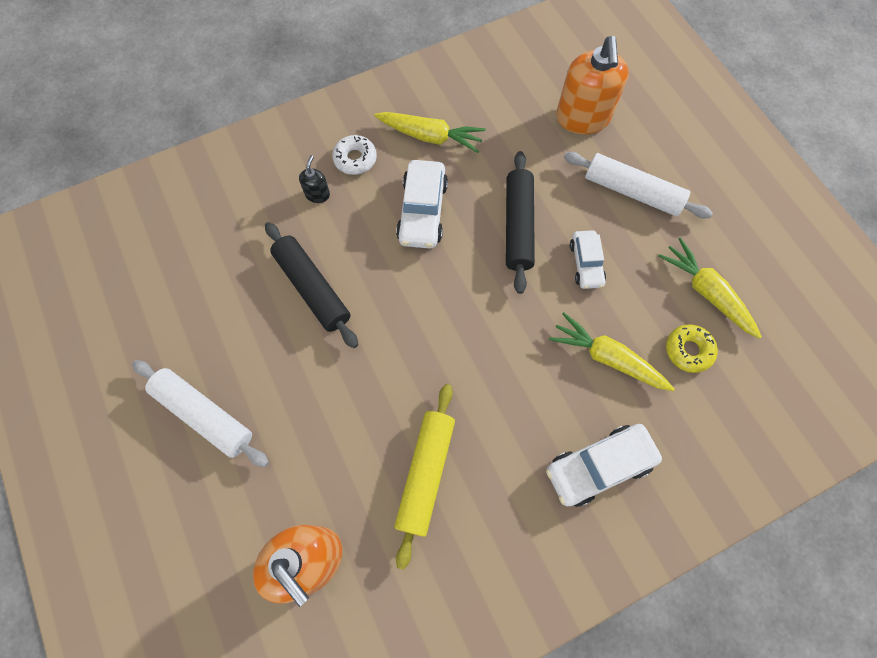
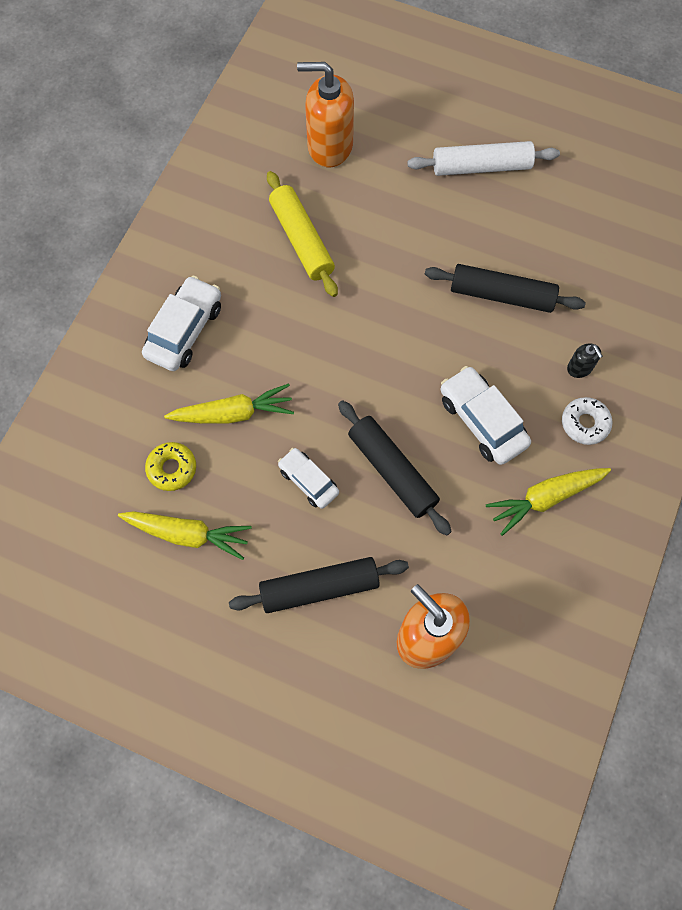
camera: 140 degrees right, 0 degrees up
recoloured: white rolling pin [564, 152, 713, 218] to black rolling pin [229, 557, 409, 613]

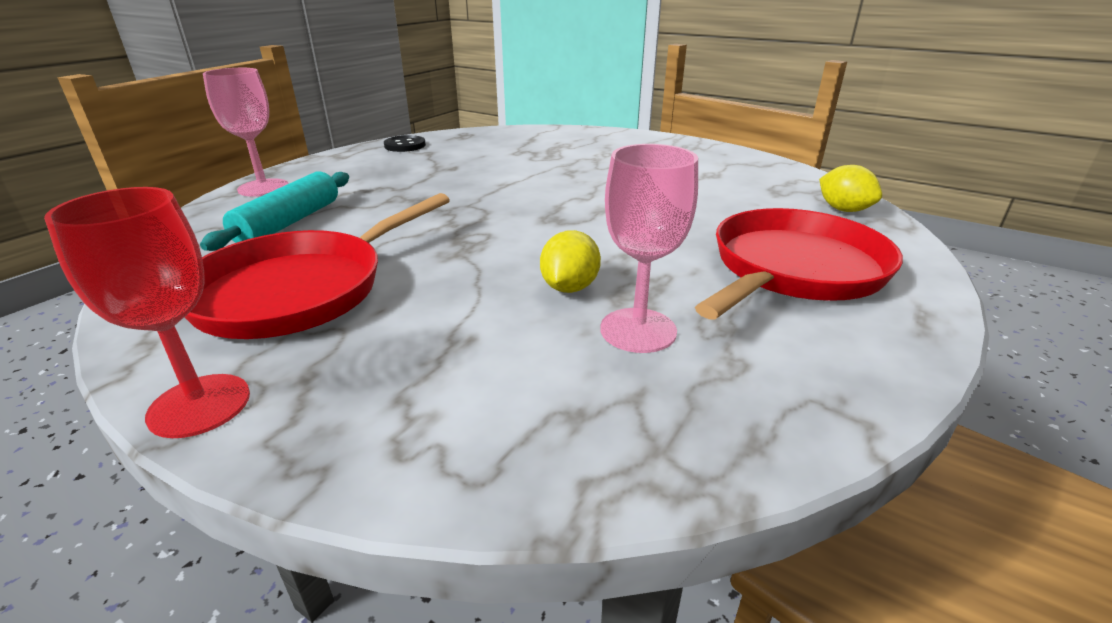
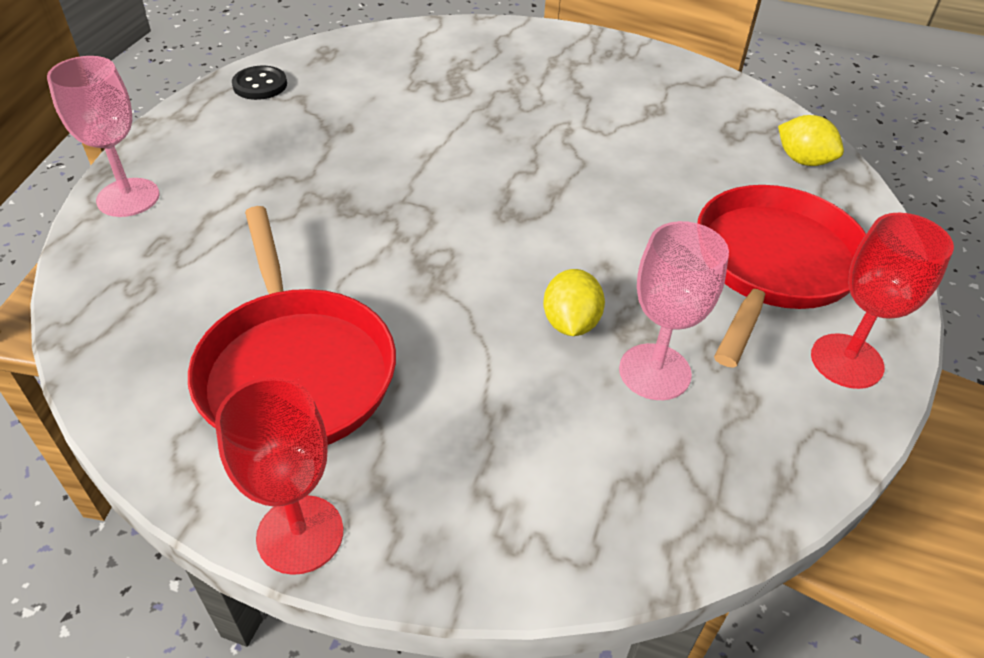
camera: 15 degrees left, 15 degrees up
removed: turquoise rolling pin [200, 171, 349, 251]
added: red goblet [811, 213, 954, 389]
turned: red pan [185, 193, 450, 339] = [188, 206, 396, 445] 45 degrees counterclockwise

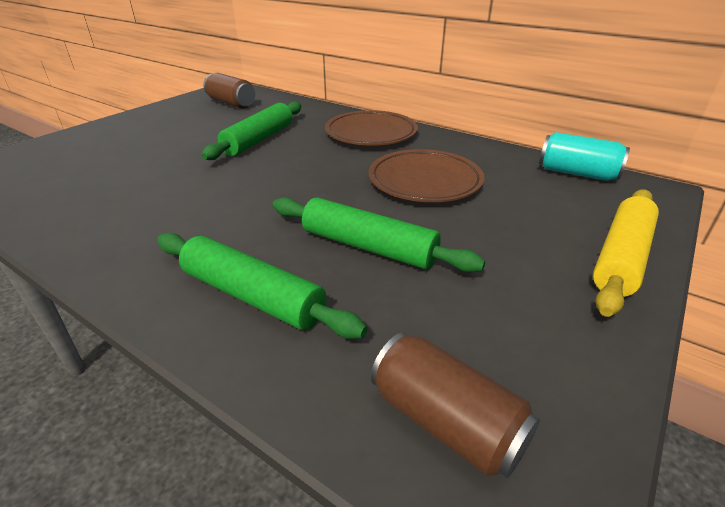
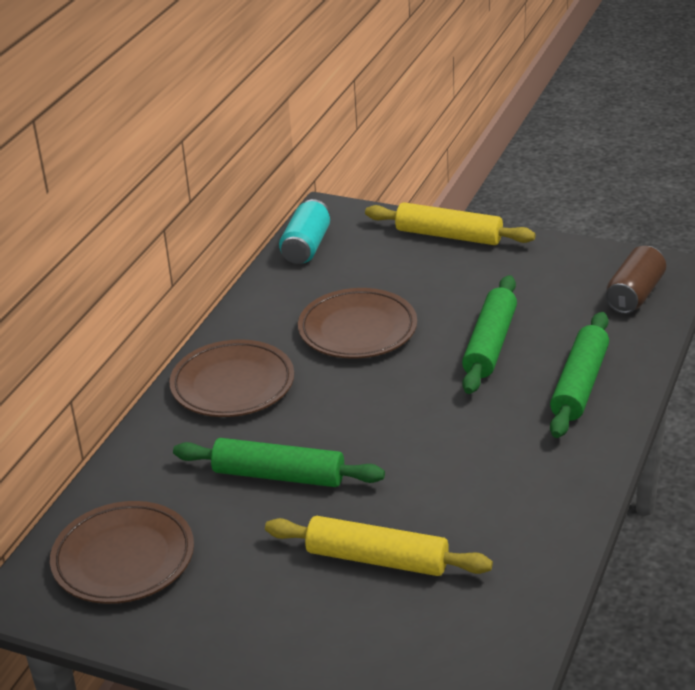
camera: 100 degrees left, 0 degrees up
added: yellow rolling pin [265, 516, 493, 576]
replaced: brown can [203, 73, 255, 108] to brown plate [50, 501, 194, 604]

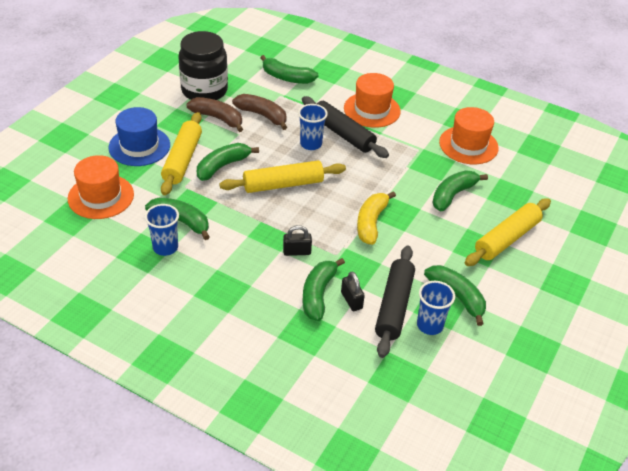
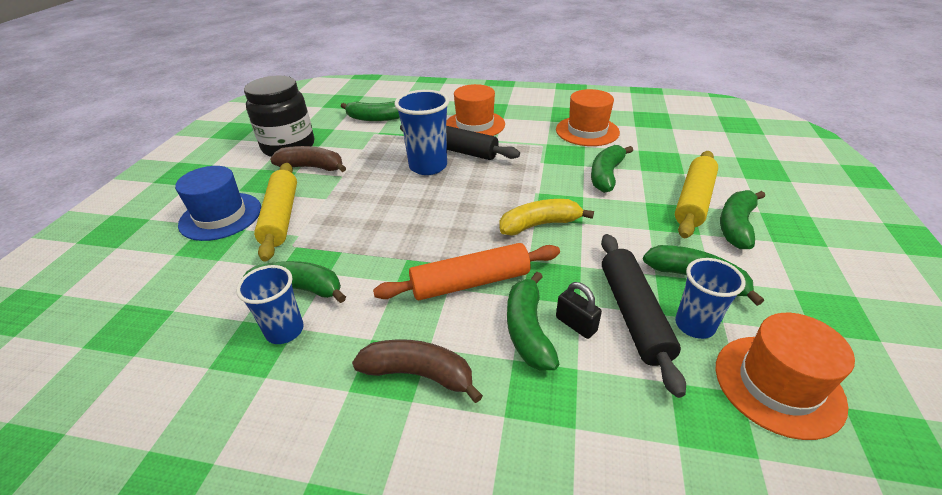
camera: 15 degrees left, 5 degrees down
removed: yellow rolling pin [219, 161, 346, 193]
moved: brown banana [232, 94, 287, 130] to [352, 339, 483, 403]; green banana [197, 143, 259, 181] to [720, 190, 765, 249]; orange hat [68, 155, 134, 219] to [716, 313, 855, 440]
replaced: black padlock [283, 225, 312, 256] to orange rolling pin [373, 243, 560, 300]
turned: yellow banana [357, 191, 396, 245] = [499, 199, 594, 236] 75 degrees clockwise
resized: blue cup [298, 104, 328, 150] = [395, 90, 449, 175] x1.52

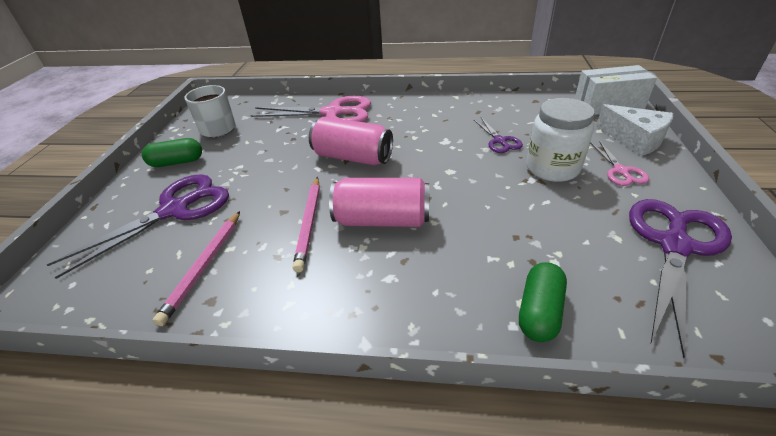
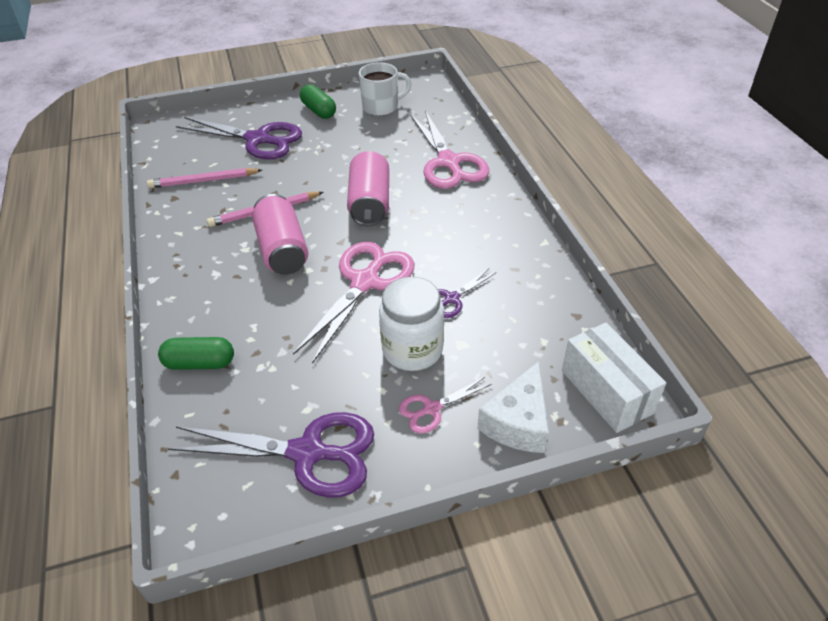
camera: 65 degrees right, 5 degrees up
added: pink scissors [293, 242, 414, 364]

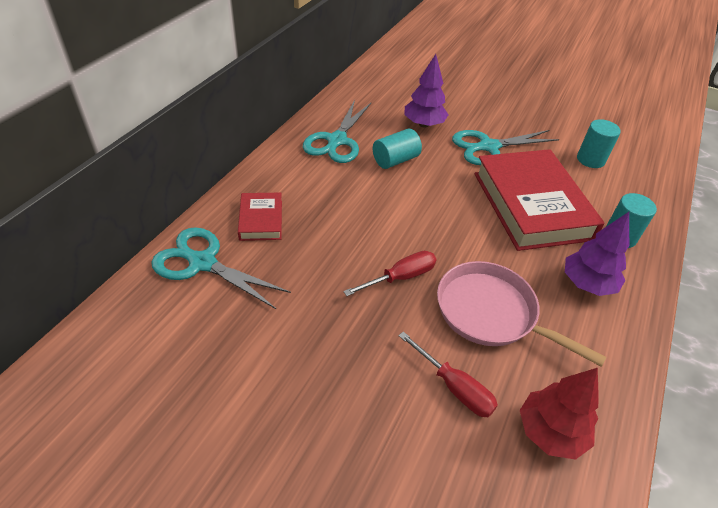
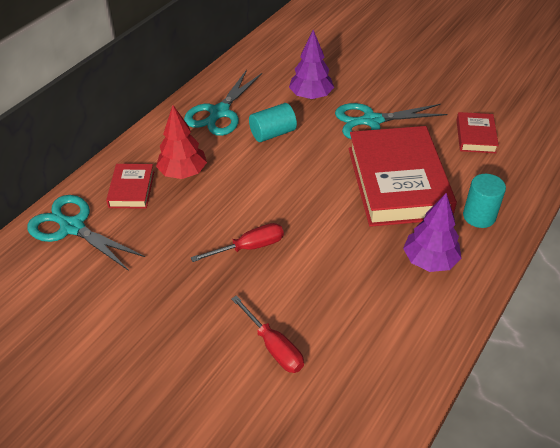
camera: 10 degrees right, 0 degrees up
removed: pink pan [437, 261, 607, 367]
moved: red tree [520, 368, 599, 460] to [156, 105, 207, 179]
replaced: turquoise cylinder [577, 119, 621, 168] to red book [457, 112, 499, 153]

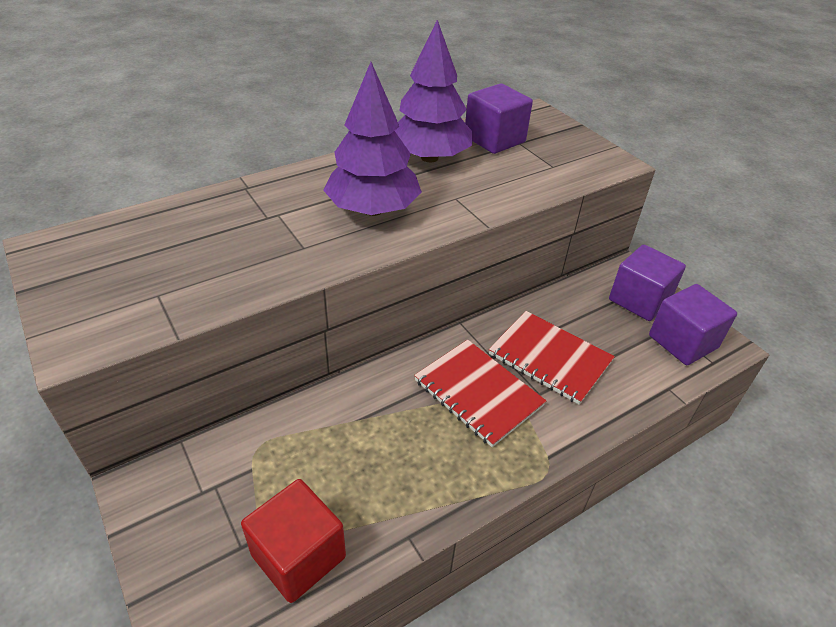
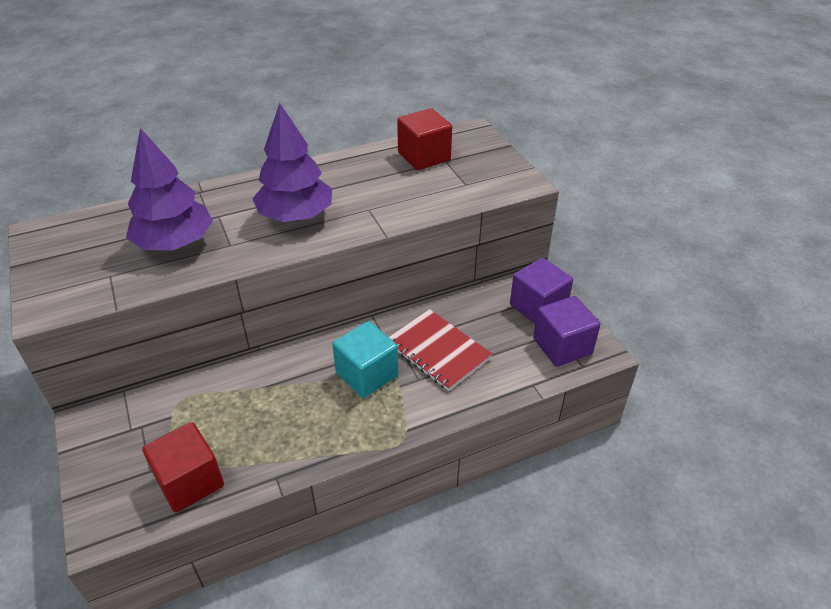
camera: 10 degrees right, 0 degrees up
moved: purple tree [395, 20, 472, 162] to [126, 128, 213, 250]
replaced: red notebook [414, 340, 546, 447] to turquoise cube [332, 321, 398, 398]
recoloured: purple cube [465, 83, 533, 154] to red cube [397, 108, 452, 170]

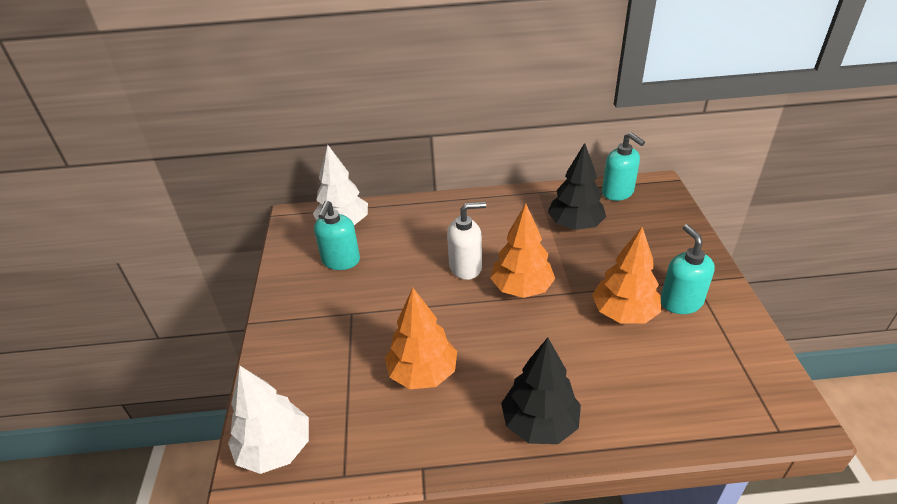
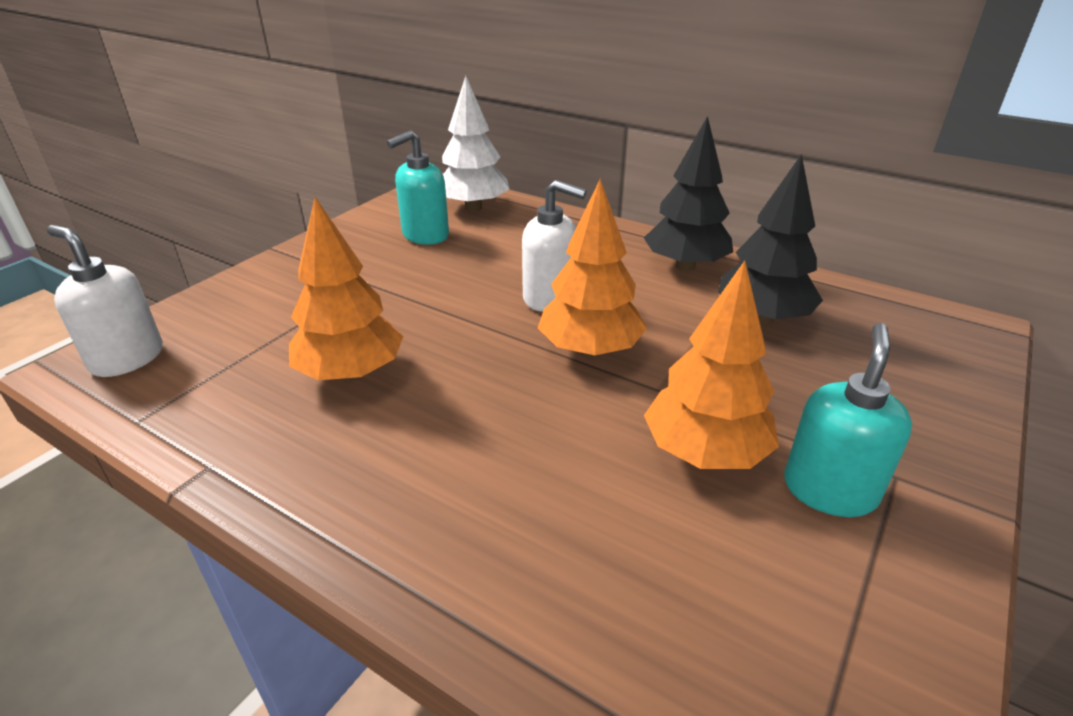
camera: 35 degrees right, 5 degrees down
removed: turquoise soap dispenser [602, 132, 645, 201]
moved: black tree [501, 337, 581, 444] to [644, 116, 733, 271]
replaced: white tree [228, 365, 309, 474] to white soap dispenser [47, 225, 163, 377]

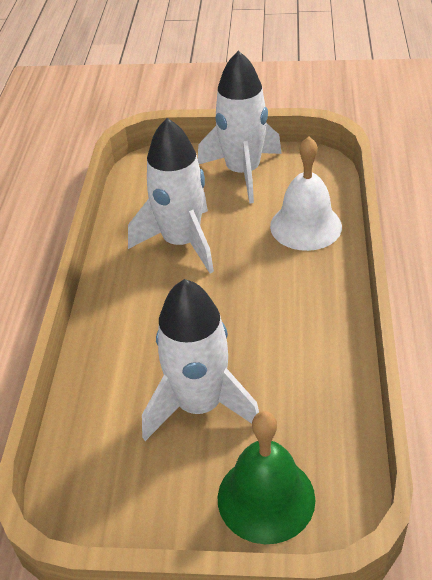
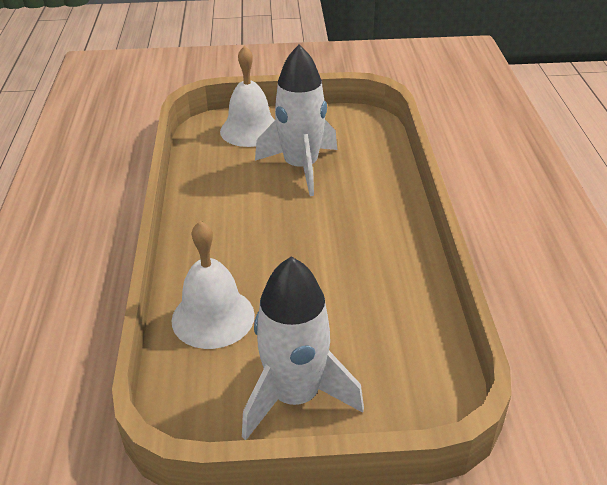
camera: 170 degrees right, 5 degrees down
removed: white rocket [128, 118, 214, 273]
recoloured: green bell [218, 411, 315, 544] to white bell [220, 45, 275, 147]

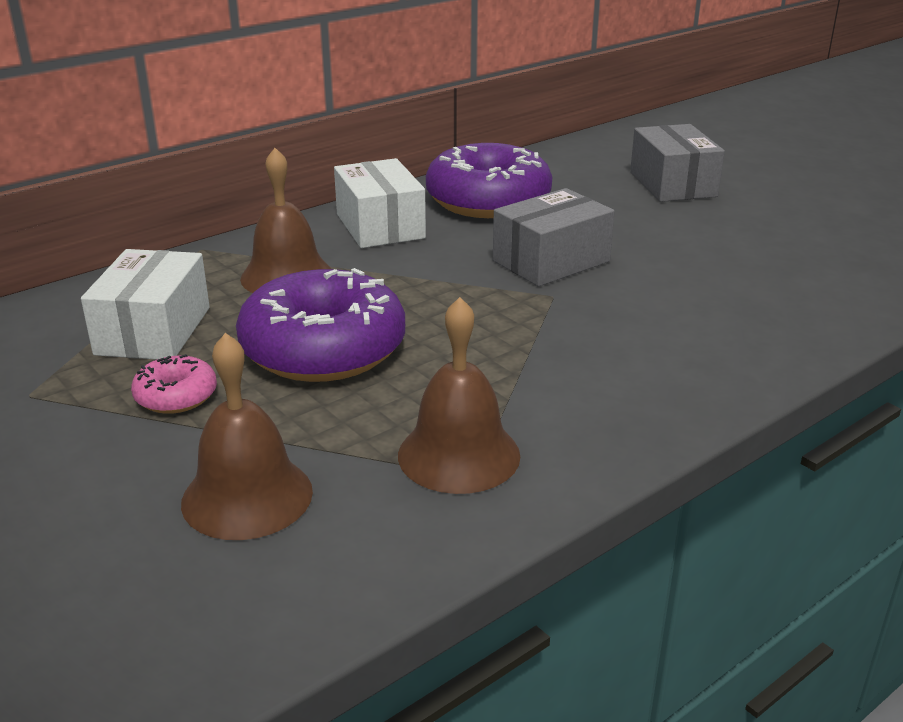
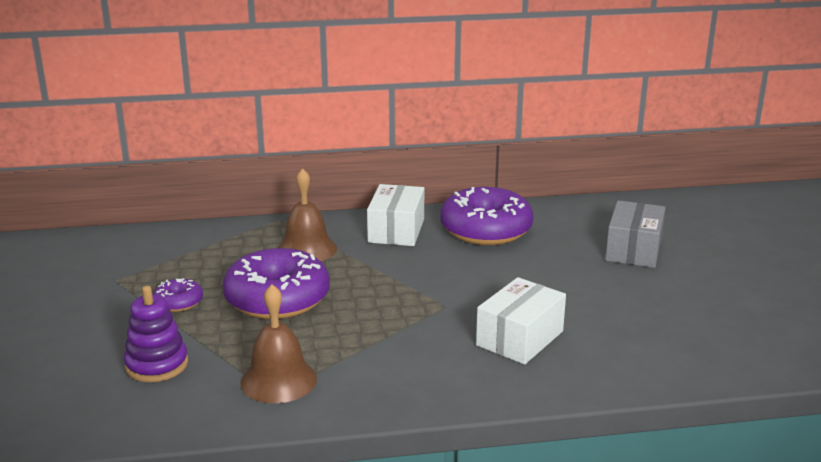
camera: 30 degrees right, 5 degrees down
removed: grey box [493, 188, 615, 287]
moved: white box [81, 249, 210, 360] to [476, 277, 566, 364]
replaced: brown bell [181, 333, 313, 540] to purple stacking toy [124, 286, 188, 382]
recoloured: pink donut [131, 354, 217, 414] to purple donut [153, 278, 203, 312]

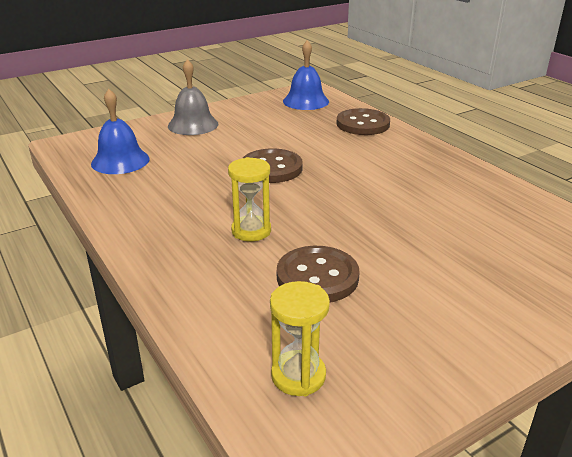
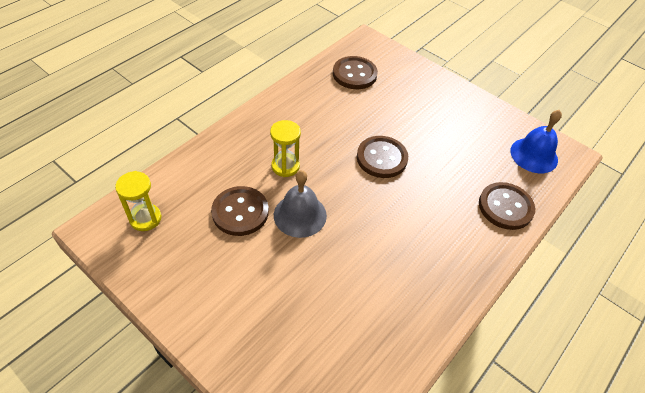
camera: 70 degrees right, 20 degrees up
moved: grey bell [168, 59, 219, 135] to [274, 170, 327, 238]
replaced: blue bell [91, 89, 149, 174] to brown button [333, 56, 378, 89]

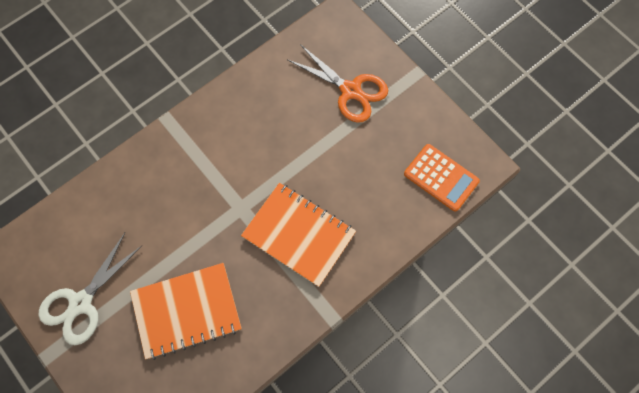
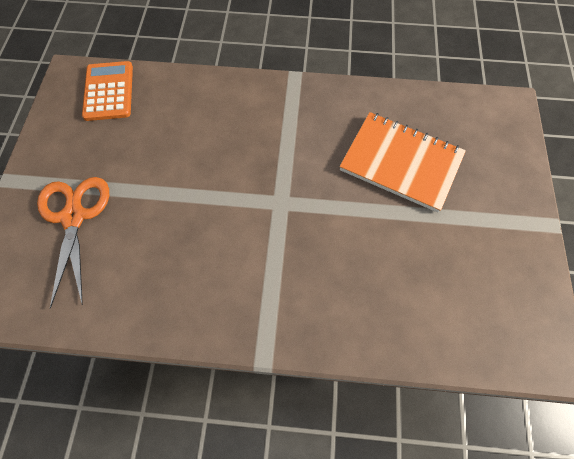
camera: 135 degrees left, 5 degrees down
removed: orange notebook [241, 183, 356, 287]; white scissors [39, 233, 143, 345]

